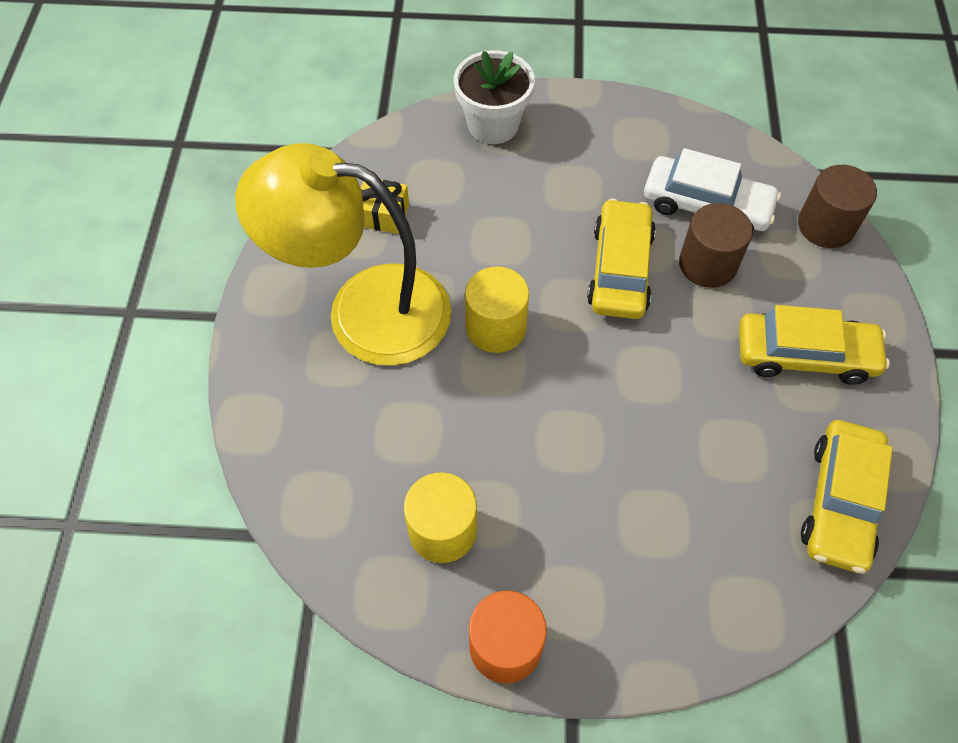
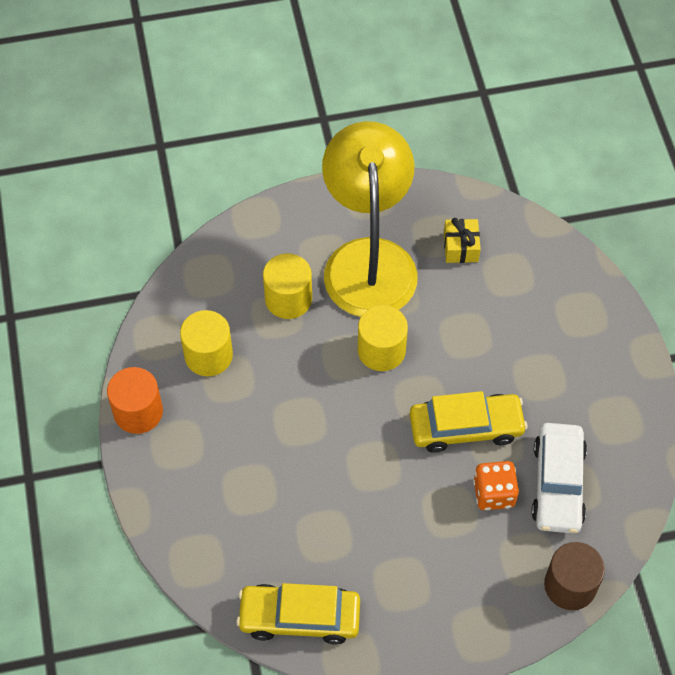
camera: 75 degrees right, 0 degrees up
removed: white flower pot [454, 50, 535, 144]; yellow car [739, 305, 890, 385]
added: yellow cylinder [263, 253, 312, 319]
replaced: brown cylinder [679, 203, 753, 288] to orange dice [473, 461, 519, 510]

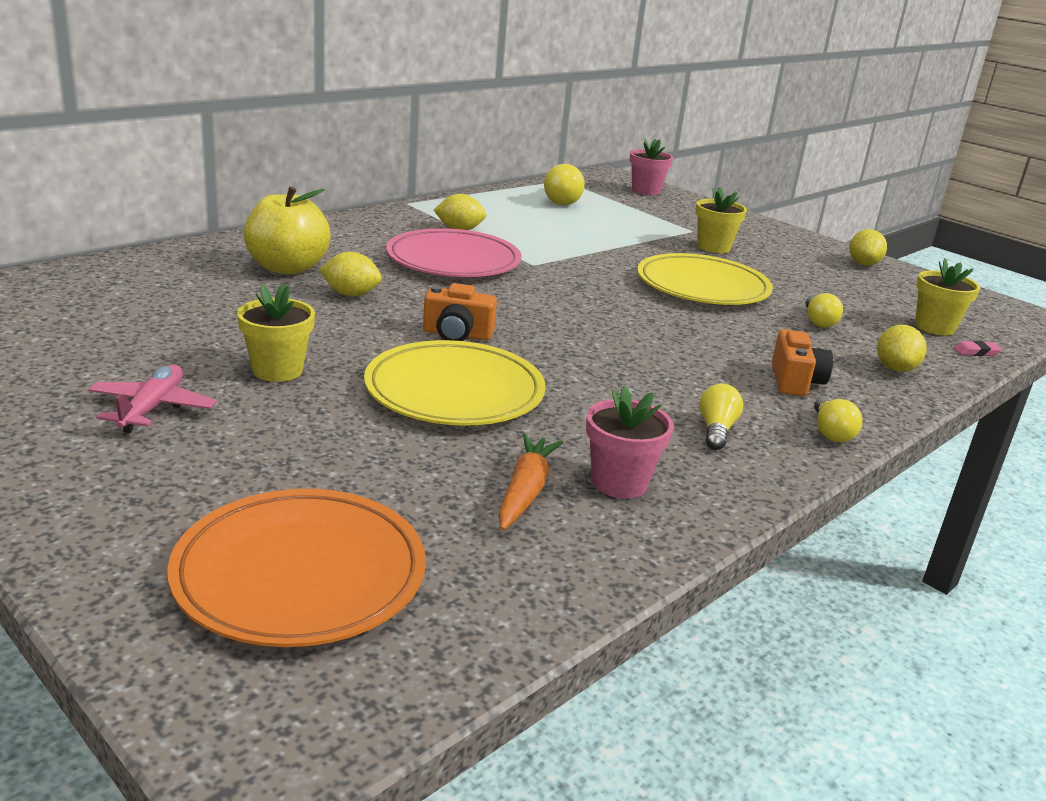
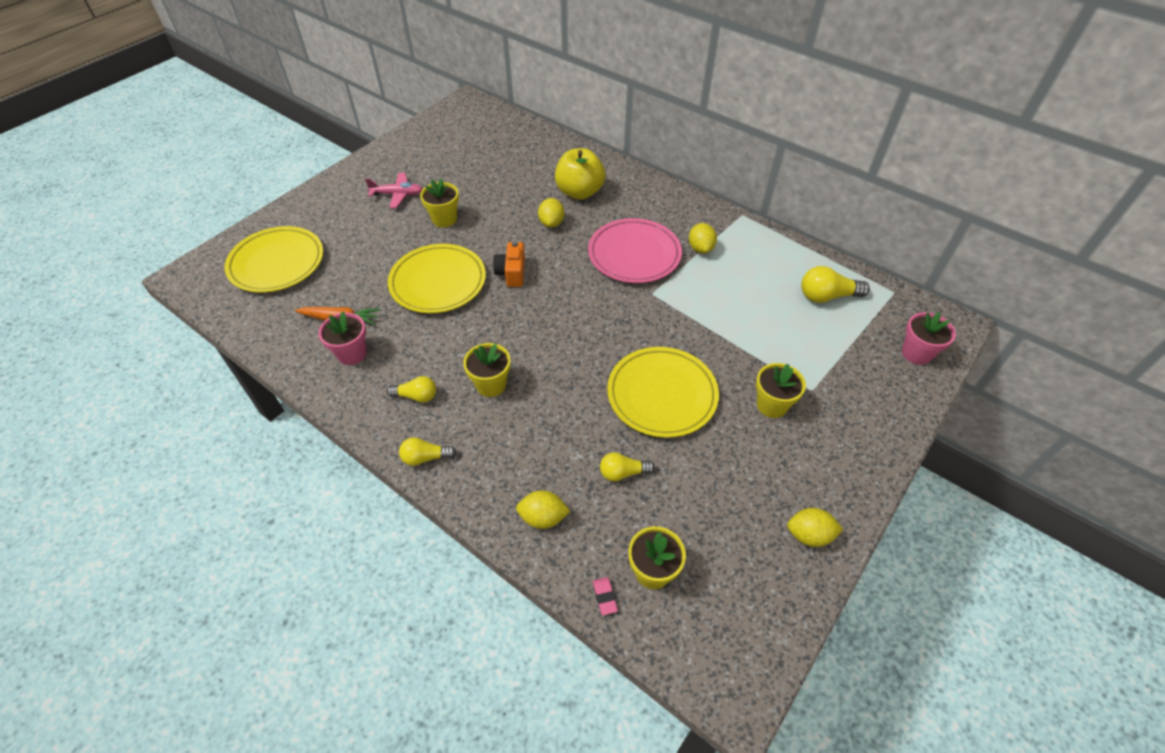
camera: 85 degrees right, 25 degrees up
removed: orange camera [772, 329, 833, 396]
added: yellow flower pot [463, 343, 510, 397]
recoloured: orange plate [167, 489, 426, 647] to yellow plate [225, 226, 323, 293]

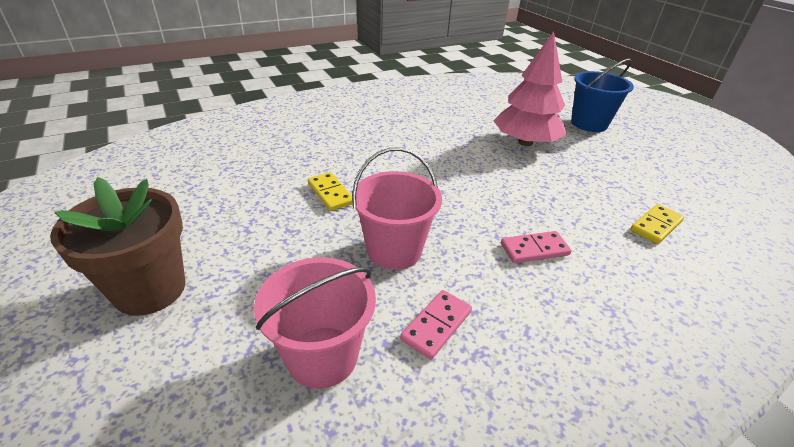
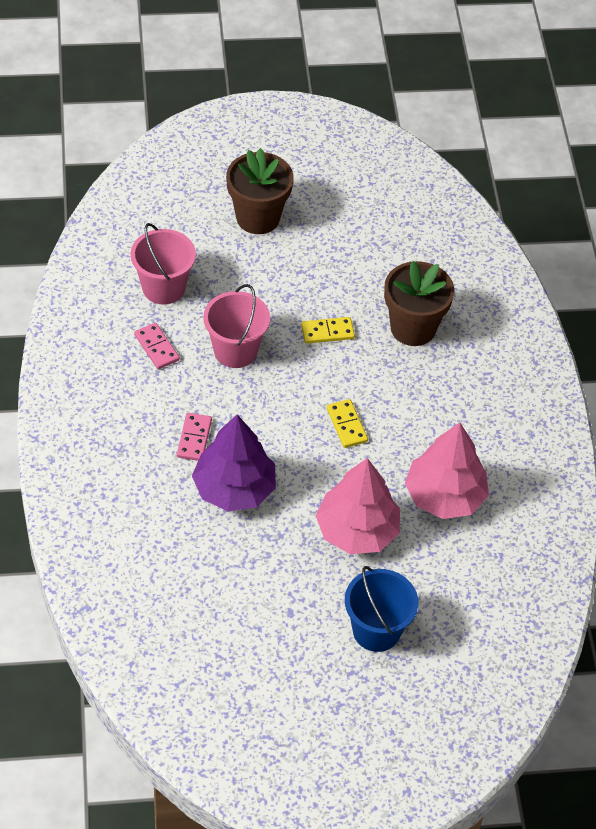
camera: 110 degrees right, 15 degrees up
added: brown flower pot [384, 261, 455, 346]; purple tree [192, 414, 276, 512]; pink tree [405, 423, 489, 519]
moved: yellow domino [630, 204, 684, 244] to [327, 399, 368, 448]

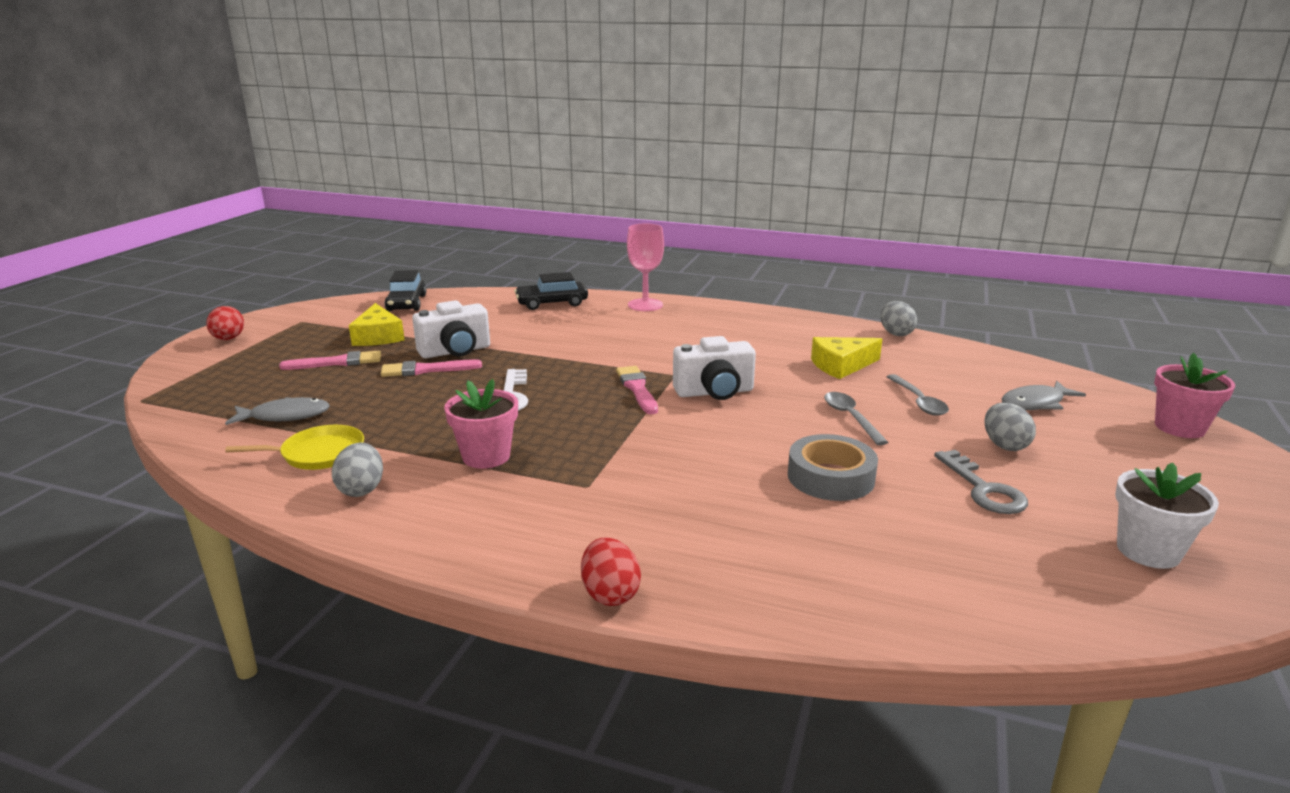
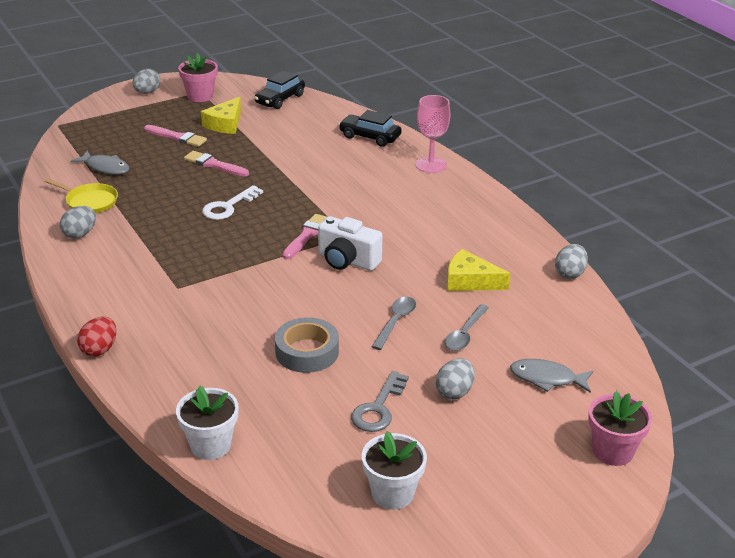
camera: 40 degrees right, 10 degrees up
removed: white camera [412, 300, 490, 358]
added: white flower pot [176, 386, 239, 460]
moved: pink flower pot [444, 379, 518, 469] to [178, 53, 218, 102]
recoloured: red egg [206, 306, 244, 340] to grey egg [132, 69, 160, 94]

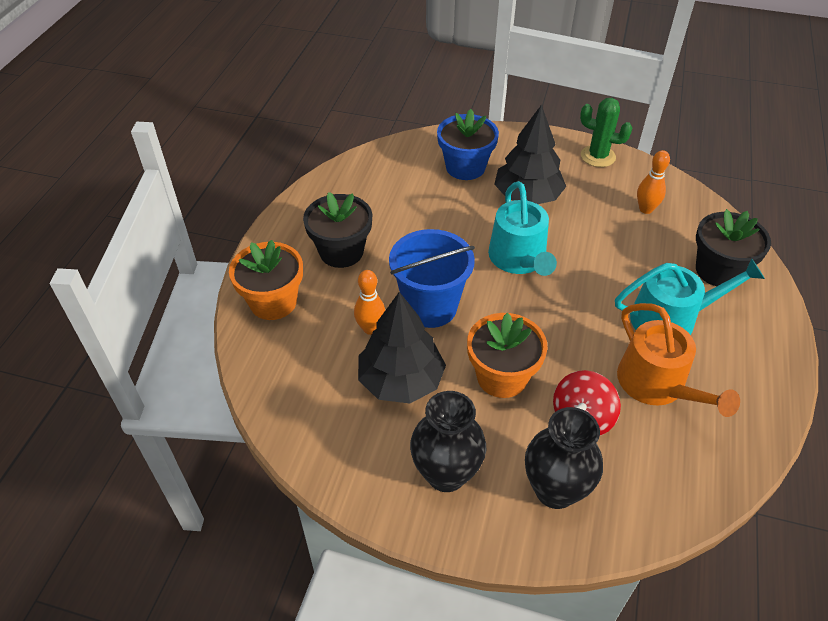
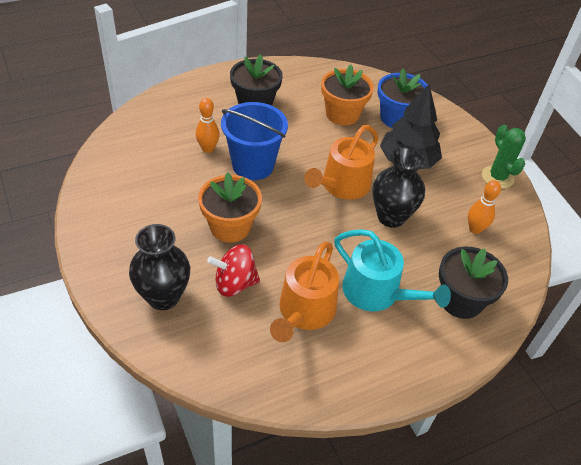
camera: 45 degrees right, 0 degrees up
removed: black tree [358, 292, 446, 403]
moved: orange flower pot [229, 240, 303, 320] to [321, 65, 374, 125]; black vase [410, 391, 486, 492] to [372, 147, 425, 228]
recoloured: turquoise watering can [488, 181, 557, 276] to orange watering can [304, 125, 378, 200]

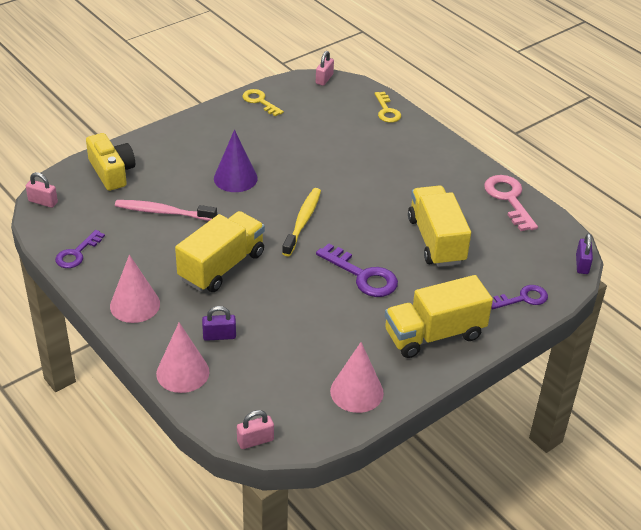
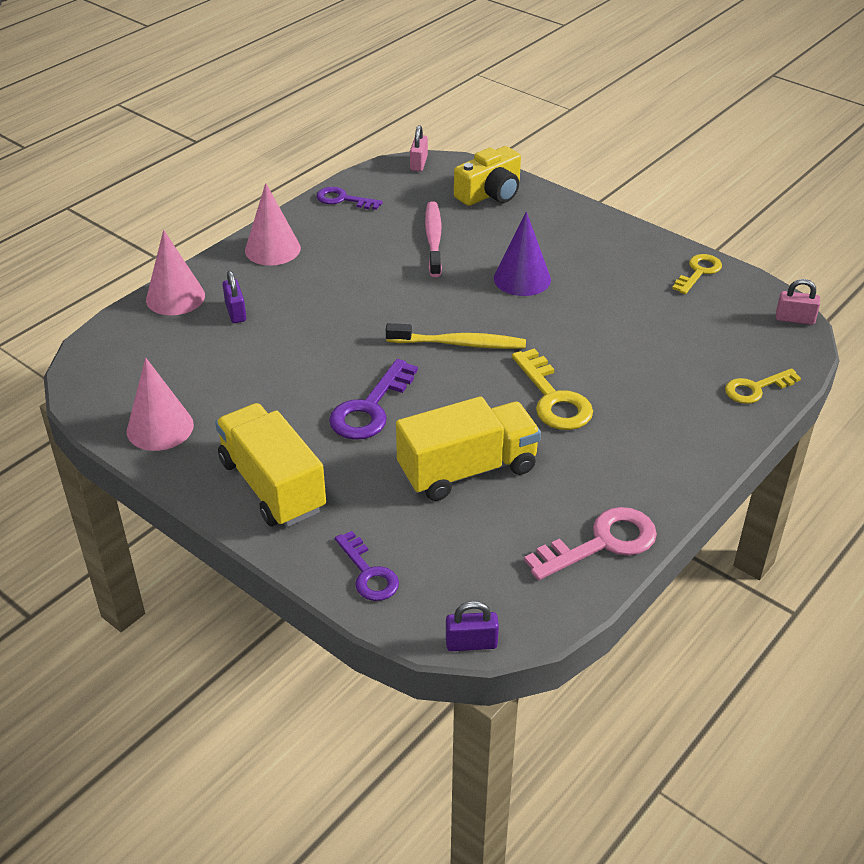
camera: 80 degrees right, 0 degrees up
removed: yellow truck [175, 211, 265, 292]; pink padlock [237, 410, 274, 449]
added: yellow key [512, 348, 593, 430]

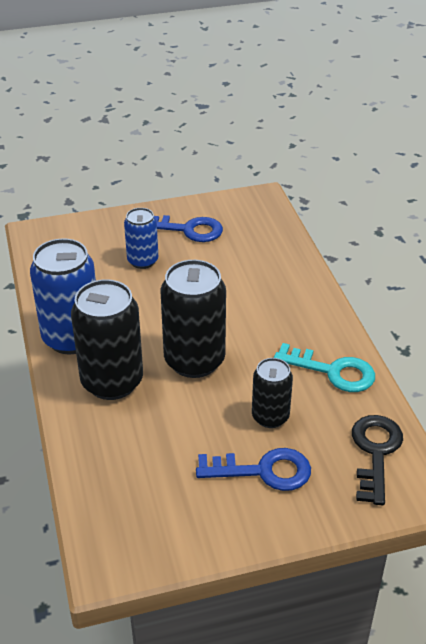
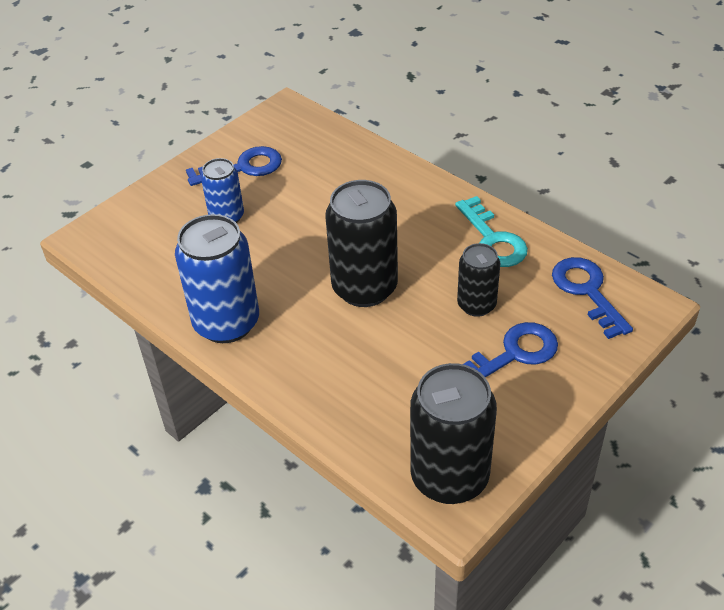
camera: 30 degrees left, 5 degrees up
moved: black can [71, 279, 143, 400] to [410, 363, 497, 504]
recoloured: black key [352, 415, 403, 505] to blue key [552, 257, 633, 339]
turned: turquoise key [274, 343, 375, 392] = [455, 196, 528, 267] 75 degrees clockwise

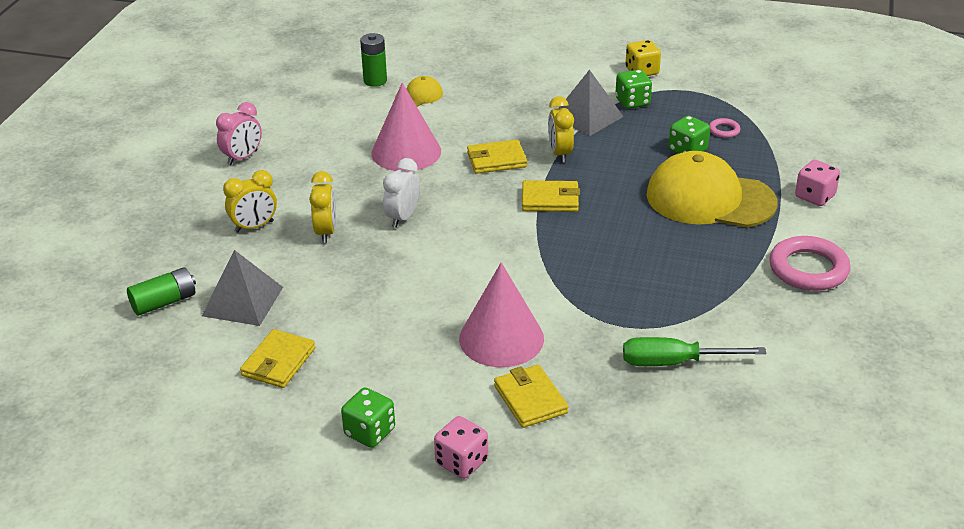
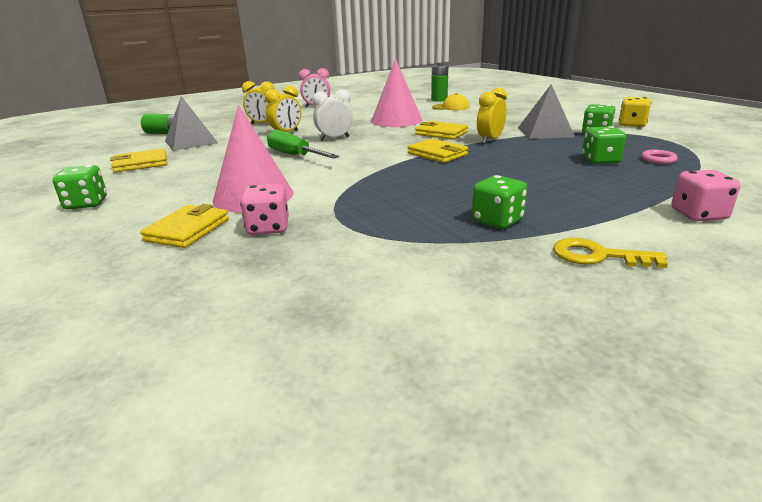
camera: 45 degrees right, 10 degrees down
removed: yellow cap [646, 151, 778, 227]
added: green dice [472, 175, 527, 229]
moved: green screwdriver [623, 337, 766, 366] to [267, 130, 339, 158]; pink dice [434, 416, 488, 479] to [240, 184, 289, 235]
replaced: pink ring [769, 236, 851, 291] to yellow key [553, 238, 668, 268]

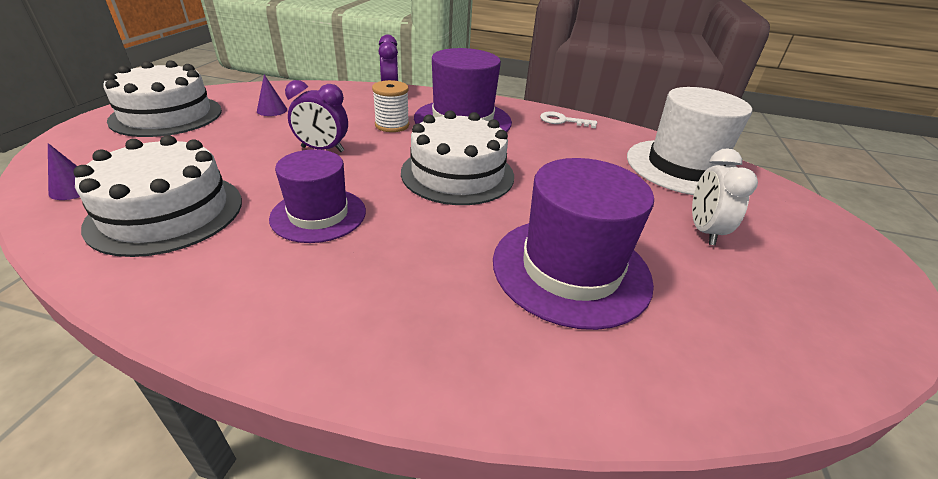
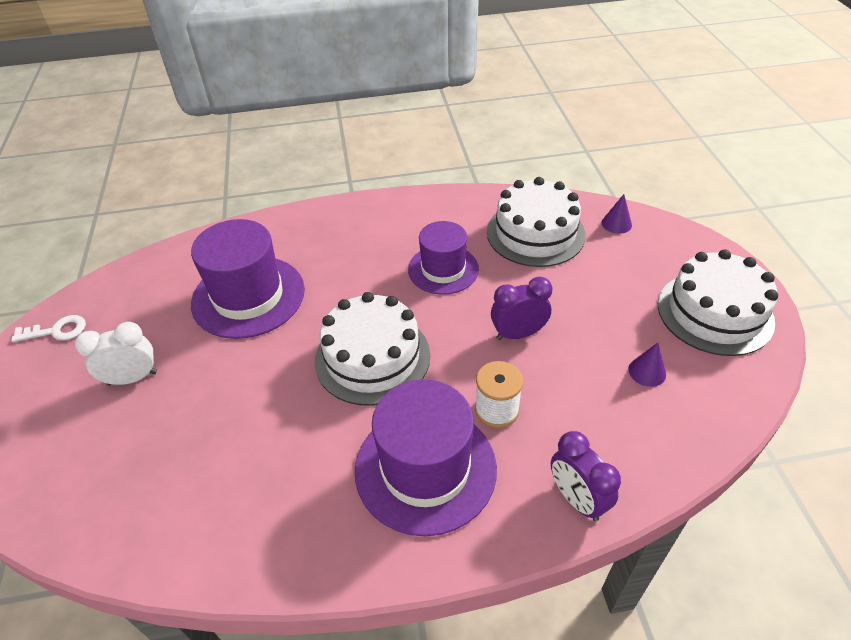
camera: 160 degrees right, 10 degrees up
removed: white hat [627, 87, 752, 195]
moved: white key [540, 111, 597, 128] to [11, 315, 86, 342]
turned: white clock [692, 148, 758, 245] = [75, 322, 157, 386] 90 degrees counterclockwise

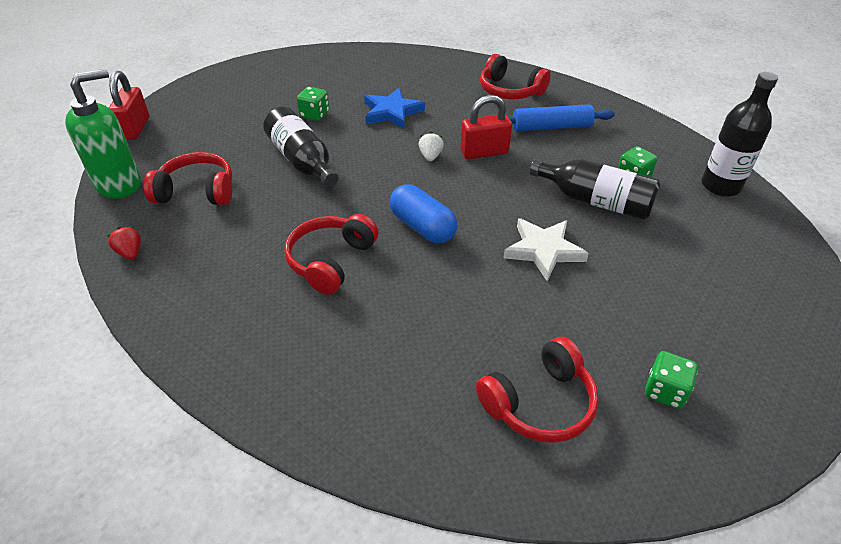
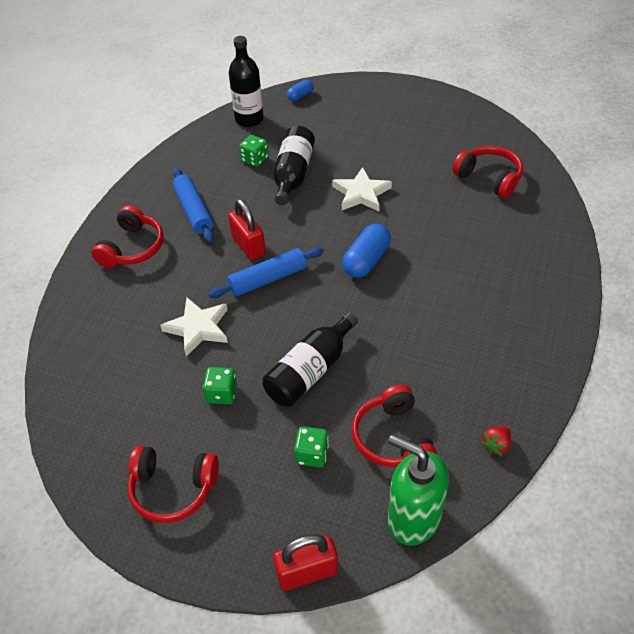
camera: 105 degrees left, 5 degrees up
added: blue capsule [287, 80, 313, 101]
moved: red headphones [284, 214, 379, 295] to [128, 446, 219, 523]; green dice [645, 351, 698, 409] to [294, 426, 329, 467]
replaced: white strawberry [419, 132, 444, 161] to blue rolling pin [208, 247, 324, 298]
recoloured: blue star [364, 88, 425, 129] to white star [160, 298, 228, 357]

